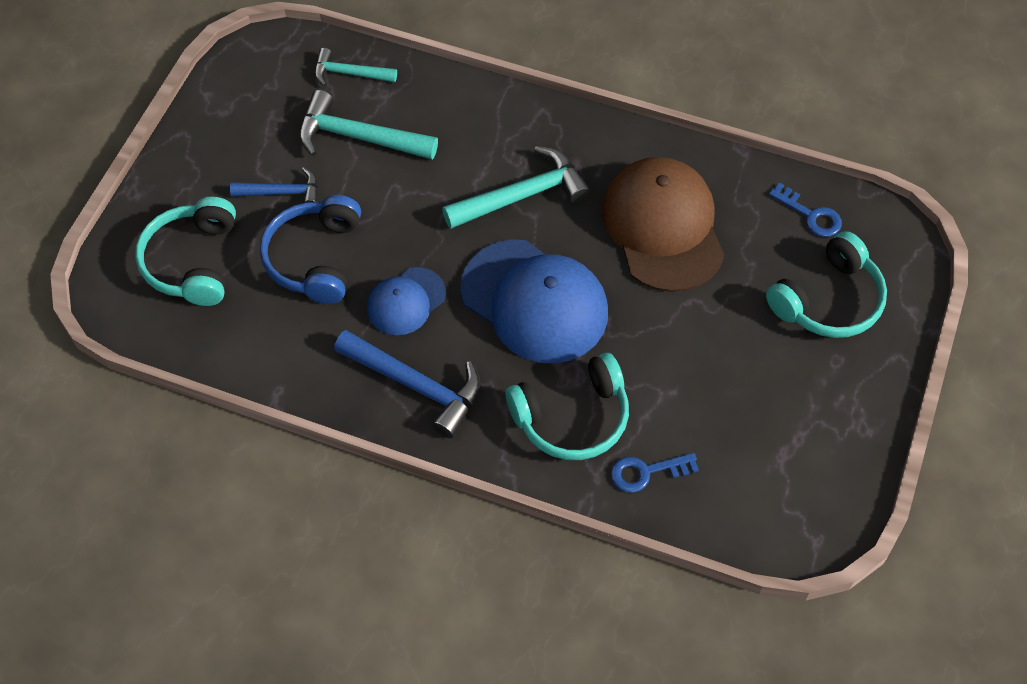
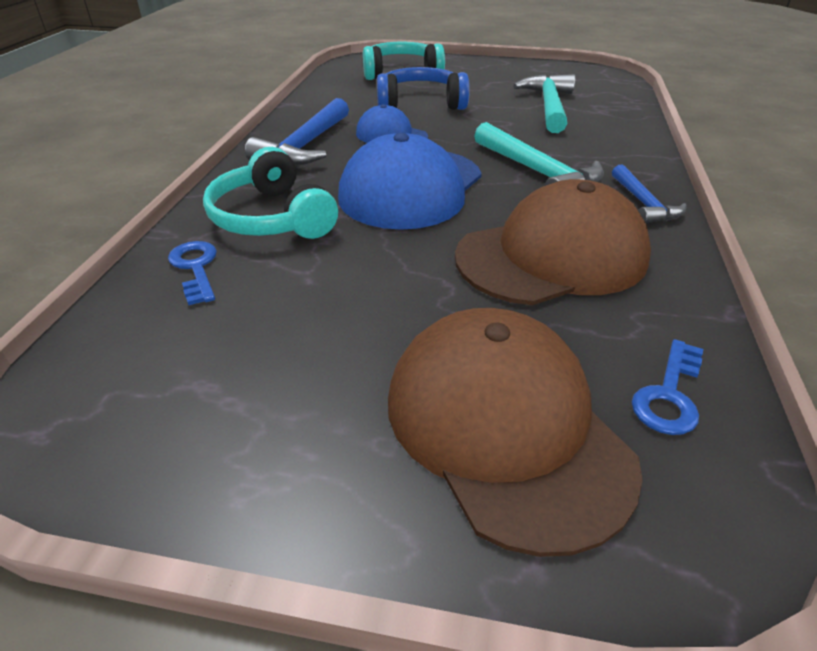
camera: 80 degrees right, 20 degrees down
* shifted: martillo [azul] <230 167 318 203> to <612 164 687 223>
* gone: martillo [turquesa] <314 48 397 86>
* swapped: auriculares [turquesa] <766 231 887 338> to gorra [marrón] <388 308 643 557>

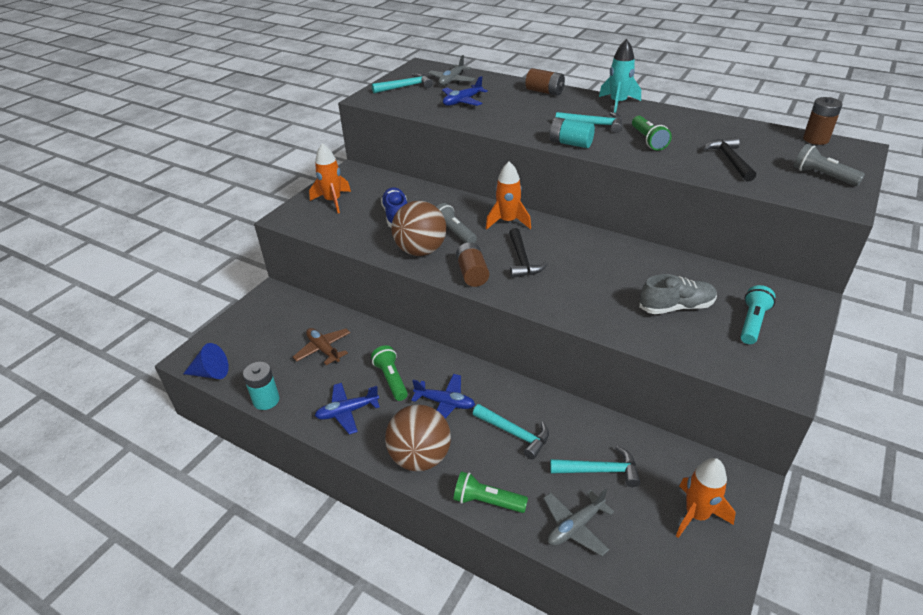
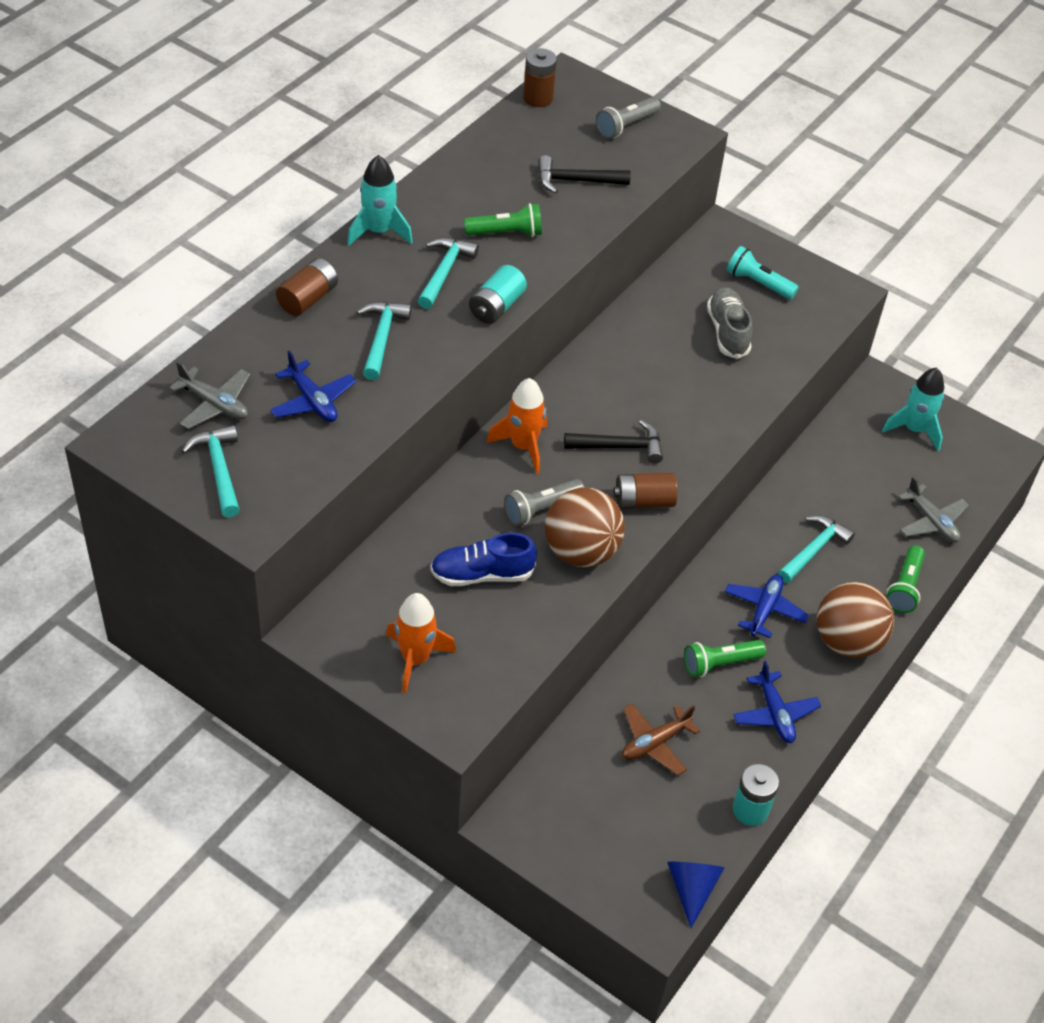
camera: 90 degrees left, 10 degrees up
* shifted: martillo [turquesa] <550 445 640 487> to <357 302 412 380>
* repainted: cohete [naranja] <676 458 735 538> to cohete [turquesa] <882 368 944 451>

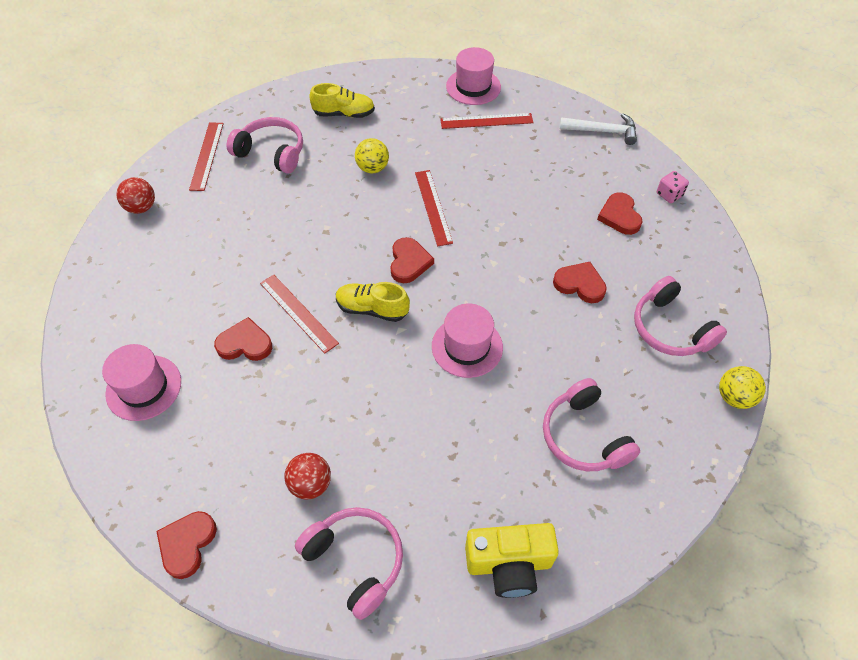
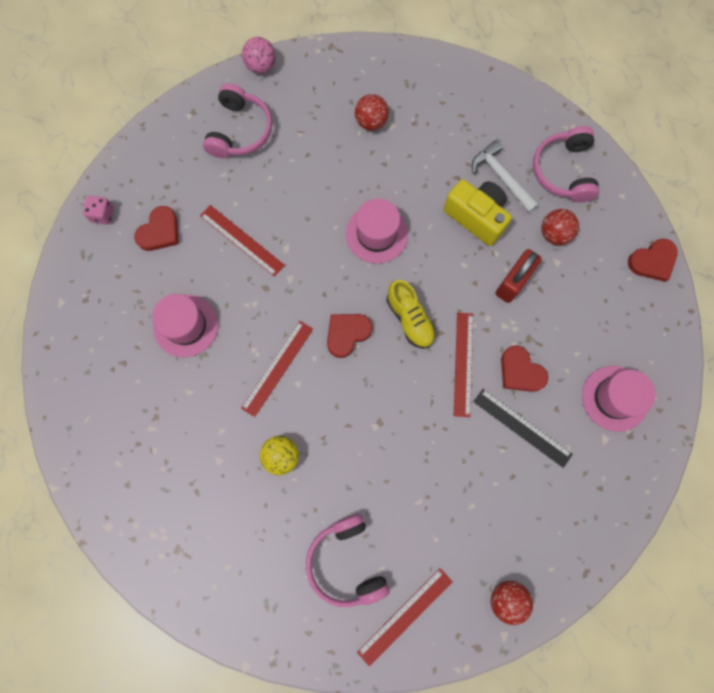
camera: 135 degrees left, 20 degrees up
* gone: zapato [amarillo] <309 83 375 118>
* shifted: regla [rojo] <440 113 534 129> to <200 205 285 277>
* shifted: sombrero [rosa] <446 47 501 105> to <152 294 218 357>
* shifted: cámara [amarillo] <465 523 559 598> to <444 179 512 246>
* swapped: auriculares [rosa] <543 378 640 471> to pelota [rojo] <355 94 389 131>
* gone: corazón [rojo] <553 262 607 303>
* shifted: martillo [blanco] <559 113 637 145> to <472 140 539 213>
* repainted: pelota [amarillo] <719 366 766 409> to pelota [rosa] <242 37 276 74>
* new: regla [negro] <473 389 573 468>
* new: candado [rojo] <496 249 542 303>

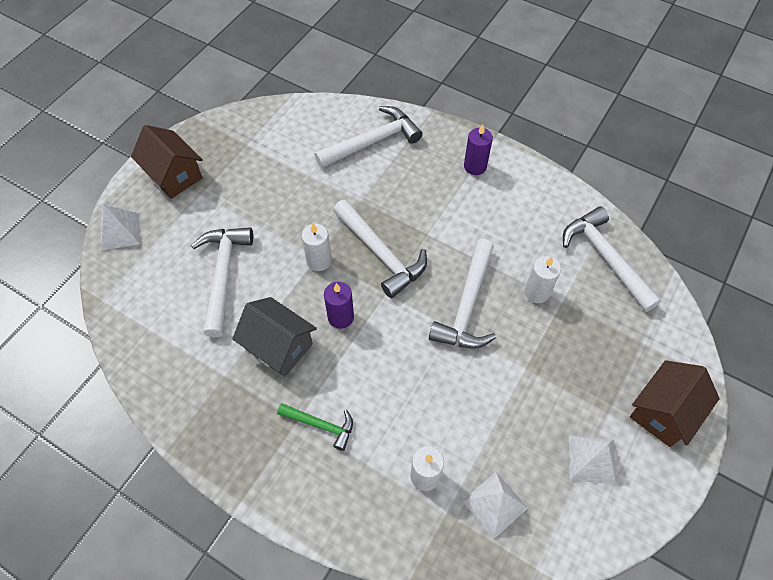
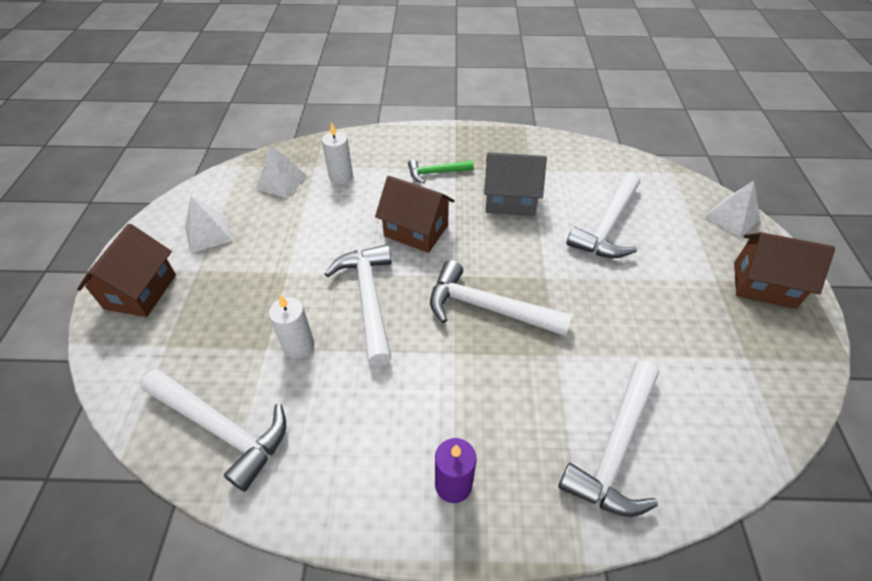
camera: 150 degrees right, 10 degrees down
* rotated: martillo [blanco] <191 227 253 337> = <566 172 640 258> 60 degrees clockwise
* gone: vela [blanco] <302 224 332 271>
* gone: vela [morado] <324 282 354 329>
* new: casa [marrón] <375 176 455 253>

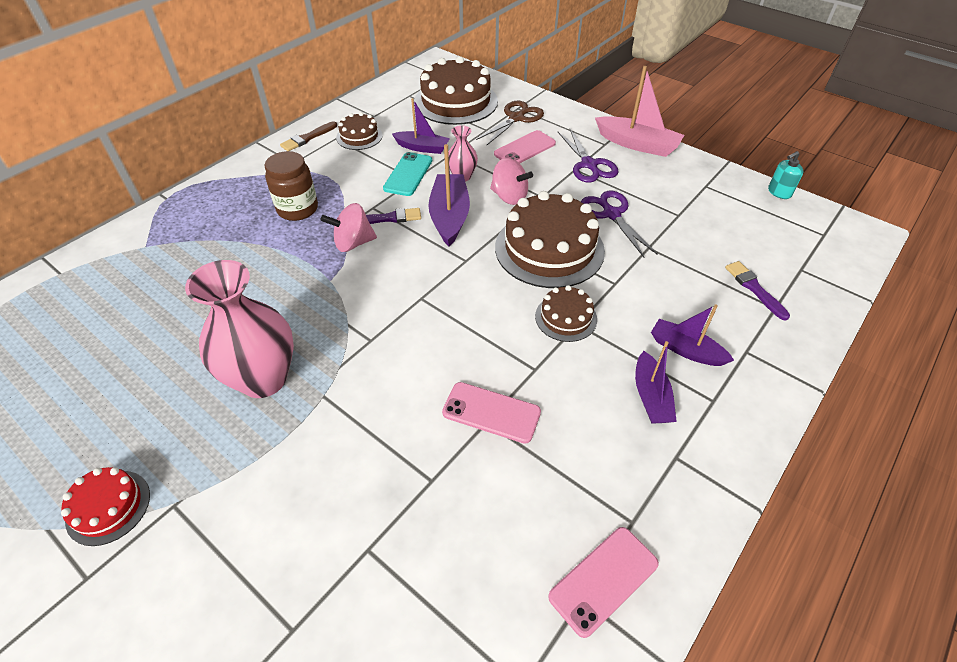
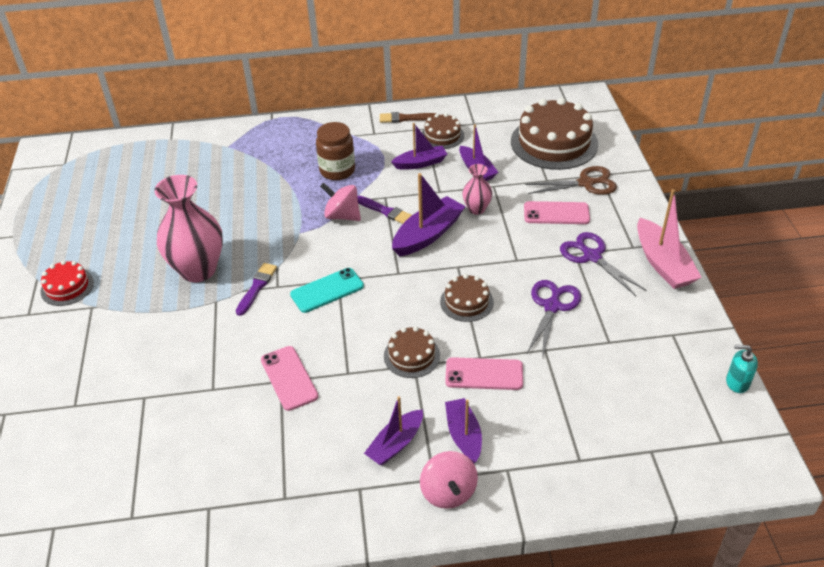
camera: 45 degrees right, 5 degrees down
* shifted: móvil [turquesa] <383 152 432 196> to <290 268 364 313>
* shifted: peonza [rosa] <490 158 533 205> to <420 451 478 509>
* scaled: tarta [marrón] <495 191 605 288> = <440 274 494 322> x0.51
* shifted: móvil [rosa] <548 527 659 638> to <445 357 523 390>
* rotated: tijeras [morado] <558 129 618 183> = <560 232 647 296> 120 degrees clockwise
* shifted: pincel [morado] <725 261 790 321> to <236 263 277 316>
* new: barco [morado] <391 123 447 170>

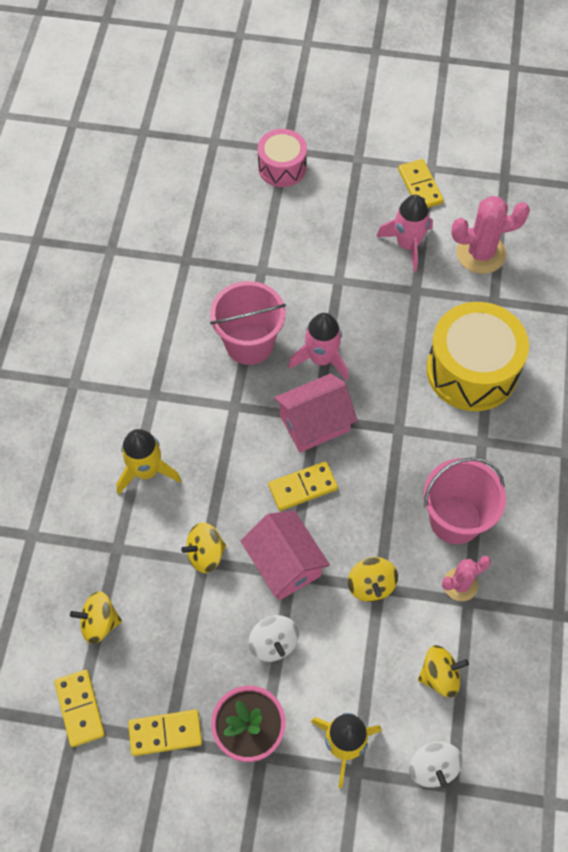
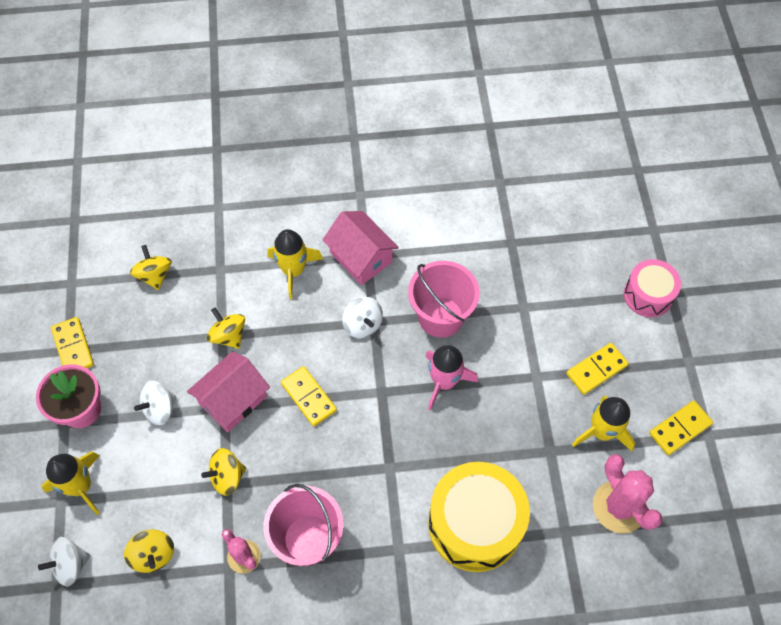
camera: 75 degrees right, 0 degrees up
* shifted: ficha de dominó [amarillo] <54 669 105 747> to <566 343 629 395>
* shifted: casa [rosa] <274 373 358 452> to <323 211 399 285>
* repainted: cohete [rosa] <376 195 433 272> to cohete [amarillo] <572 396 635 451>
* new: peonza [blanco] <342 297 383 338>

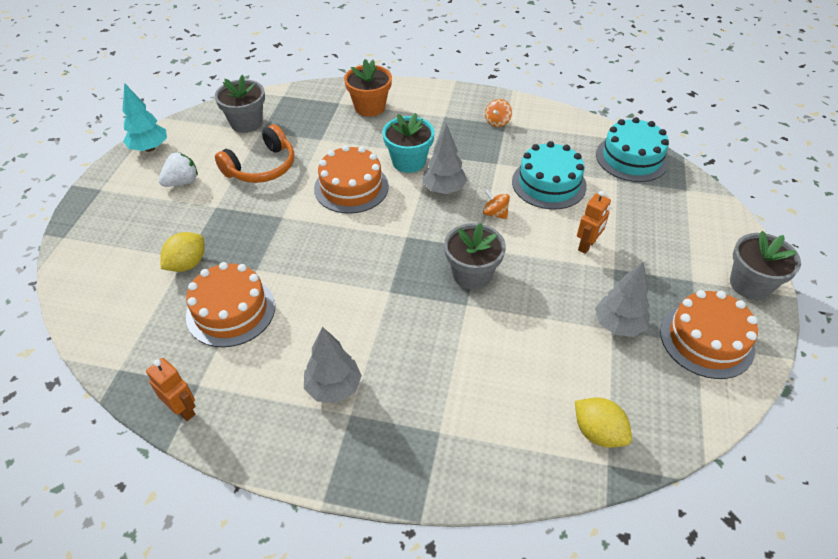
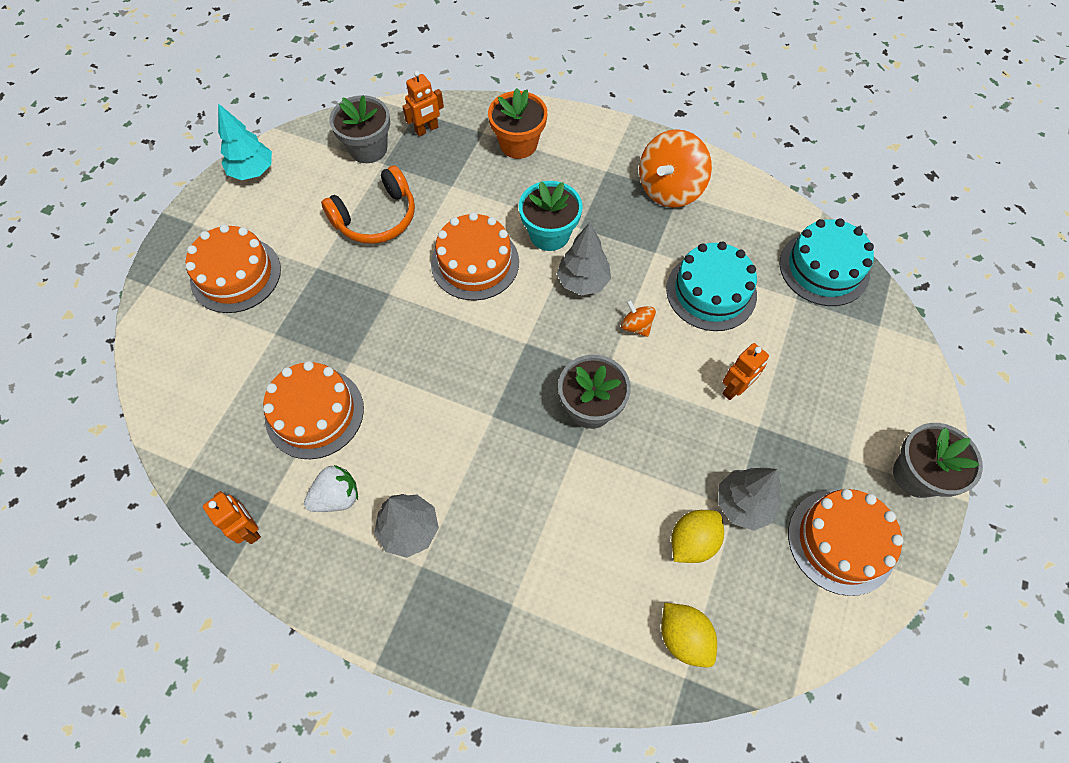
camera: 10 degrees right, 15 degrees up
* shifted: fresa [blanco] <158 152 198 187> to <304 465 358 512>
* shifted: limón [amarillo] <161 232 205 272> to <671 510 724 563>
* scaled: peonza [naranja] <485 99 512 127> = <639 129 712 208> x2.13
* new: tarta [naranja] <186 224 281 313>
* new: robot [naranja] <402 71 444 137>

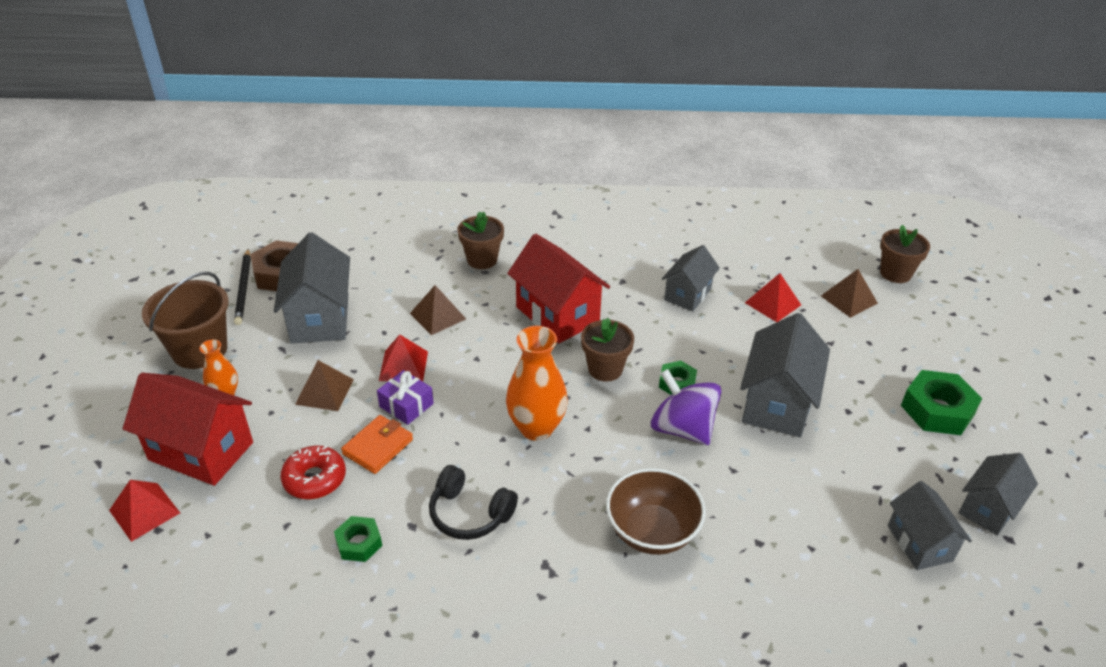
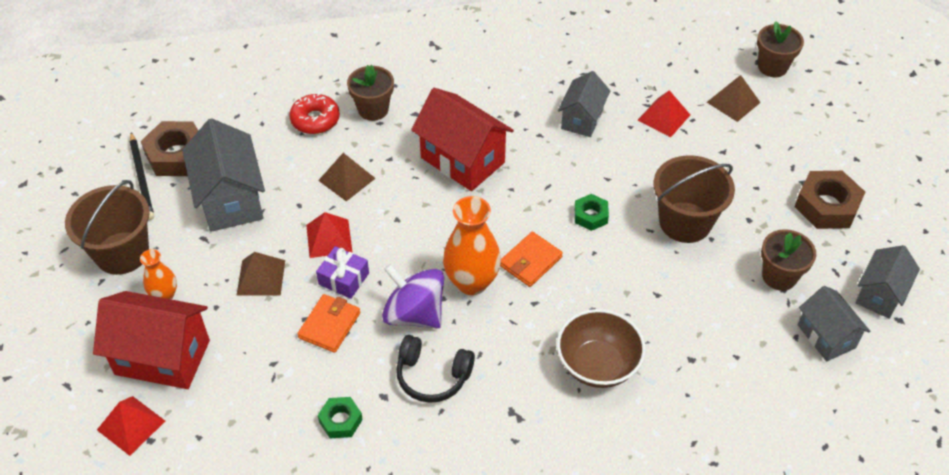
camera: 10 degrees left, 10 degrees up
* shifted: rosquilla [rojo] <281 446 346 499> to <289 93 340 134>
* shifted: maceta [marrón] <581 318 634 382> to <761 229 816 291>
* shifted: peonza [morado] <651 369 721 445> to <382 264 444 329>
* swapped: casa [gris] <740 313 830 437> to balde [marrón] <653 155 735 243>
* repainted: tuerca [verde] <901 370 982 435> to tuerca [marrón] <795 171 865 229>
* new: cartera [naranja] <500 232 563 287>

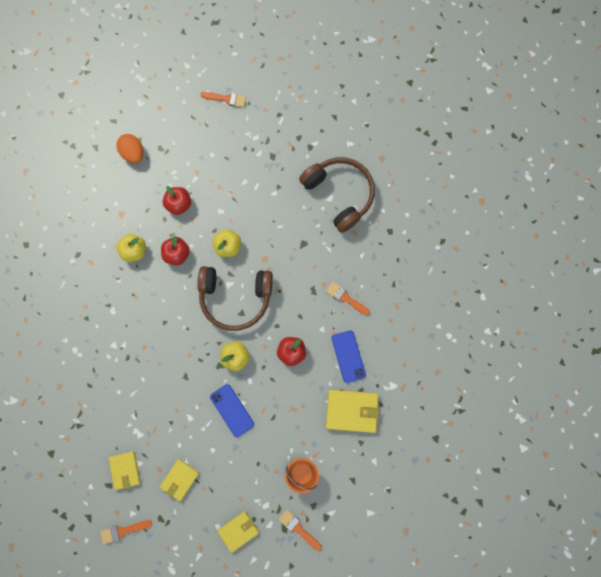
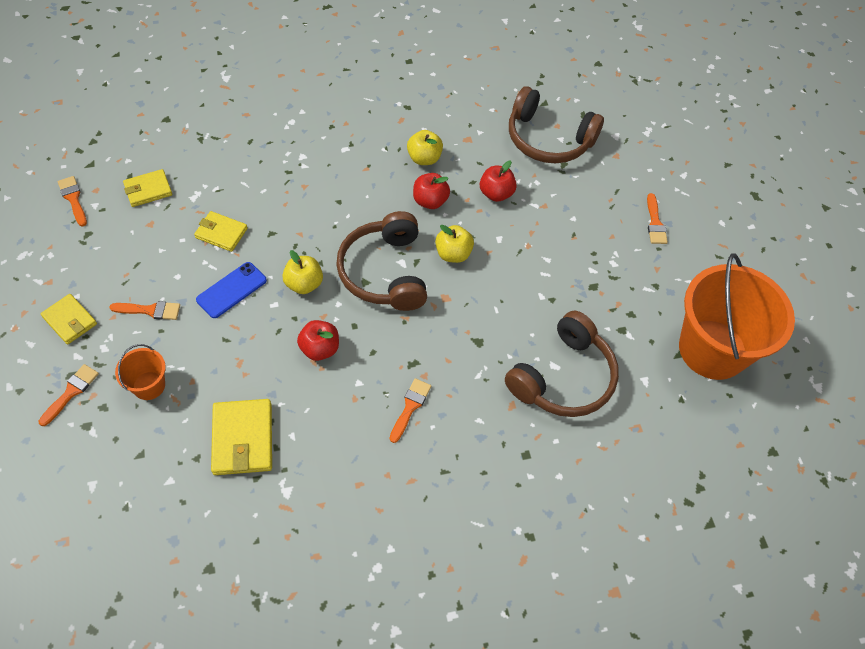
camera: 75 degrees right, 20 degrees down
* swapped: huevo [naranja] <117 134 143 163> to auriculares [marrón] <509 86 604 163>
* shifted: cartera [amarillo] <160 459 199 501> to <194 211 248 252>
* gone: móvil [azul] <332 330 366 383>
* new: pincel [naranja] <109 301 180 320>
* new: balde [naranja] <679 253 795 380>

